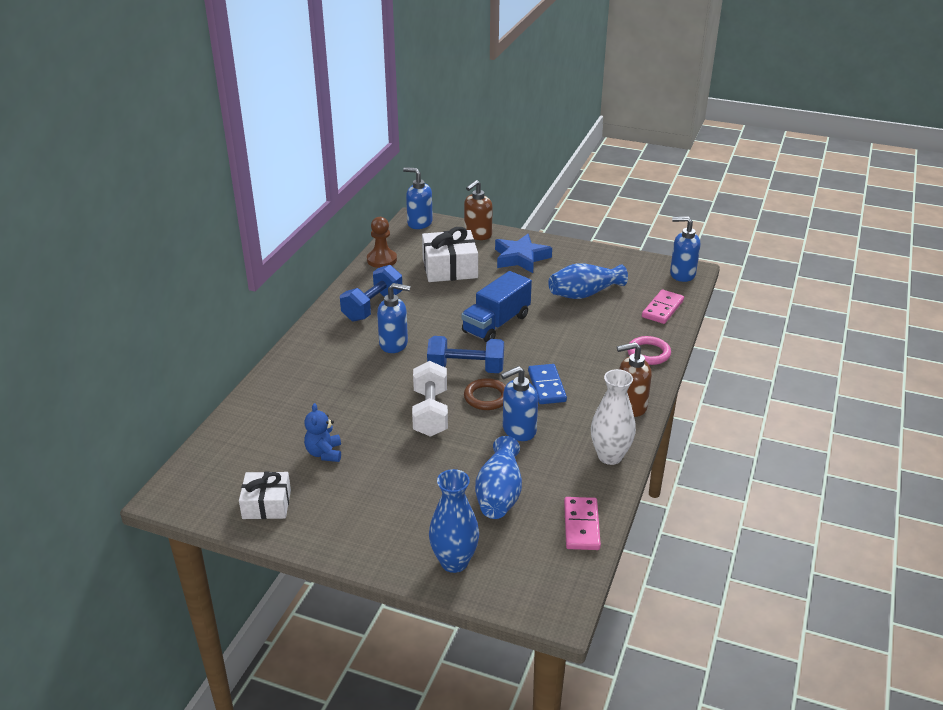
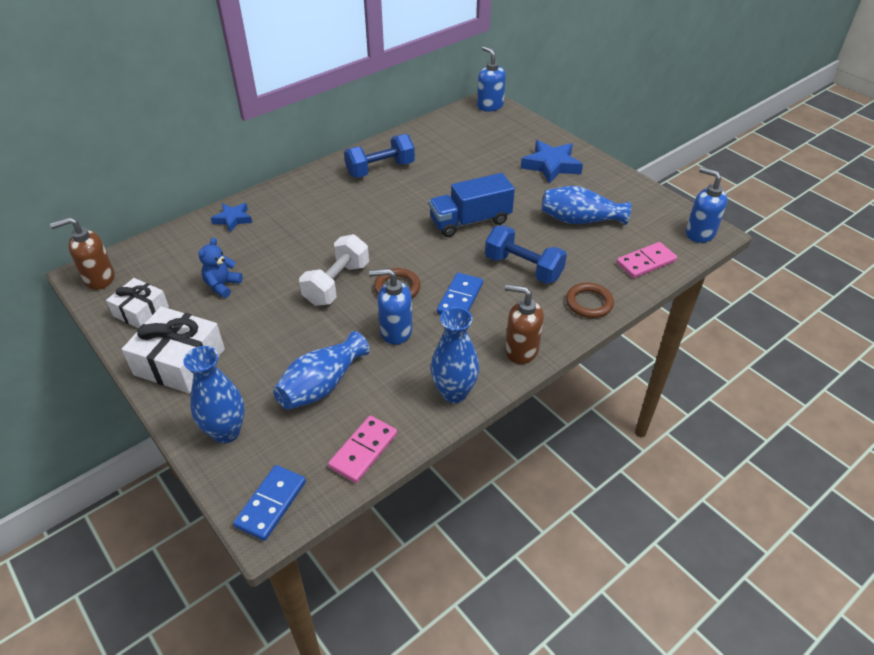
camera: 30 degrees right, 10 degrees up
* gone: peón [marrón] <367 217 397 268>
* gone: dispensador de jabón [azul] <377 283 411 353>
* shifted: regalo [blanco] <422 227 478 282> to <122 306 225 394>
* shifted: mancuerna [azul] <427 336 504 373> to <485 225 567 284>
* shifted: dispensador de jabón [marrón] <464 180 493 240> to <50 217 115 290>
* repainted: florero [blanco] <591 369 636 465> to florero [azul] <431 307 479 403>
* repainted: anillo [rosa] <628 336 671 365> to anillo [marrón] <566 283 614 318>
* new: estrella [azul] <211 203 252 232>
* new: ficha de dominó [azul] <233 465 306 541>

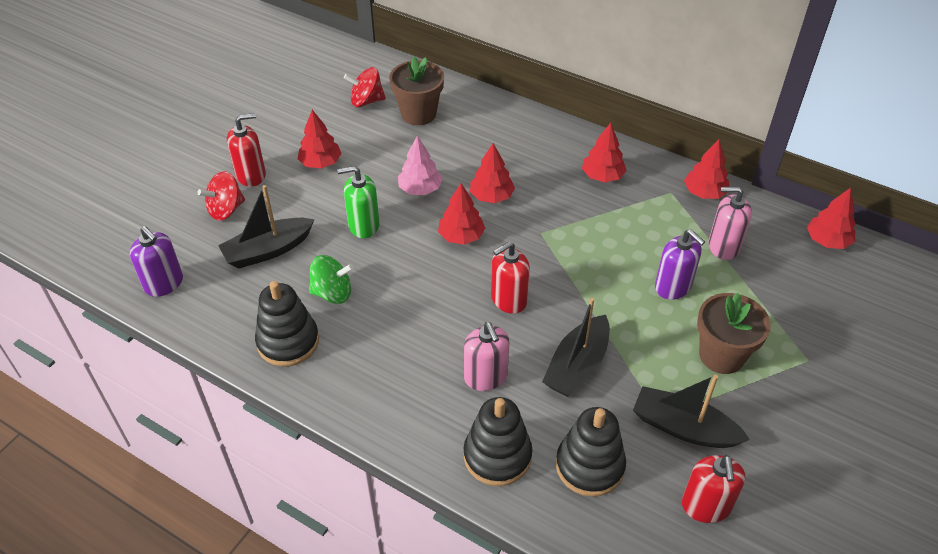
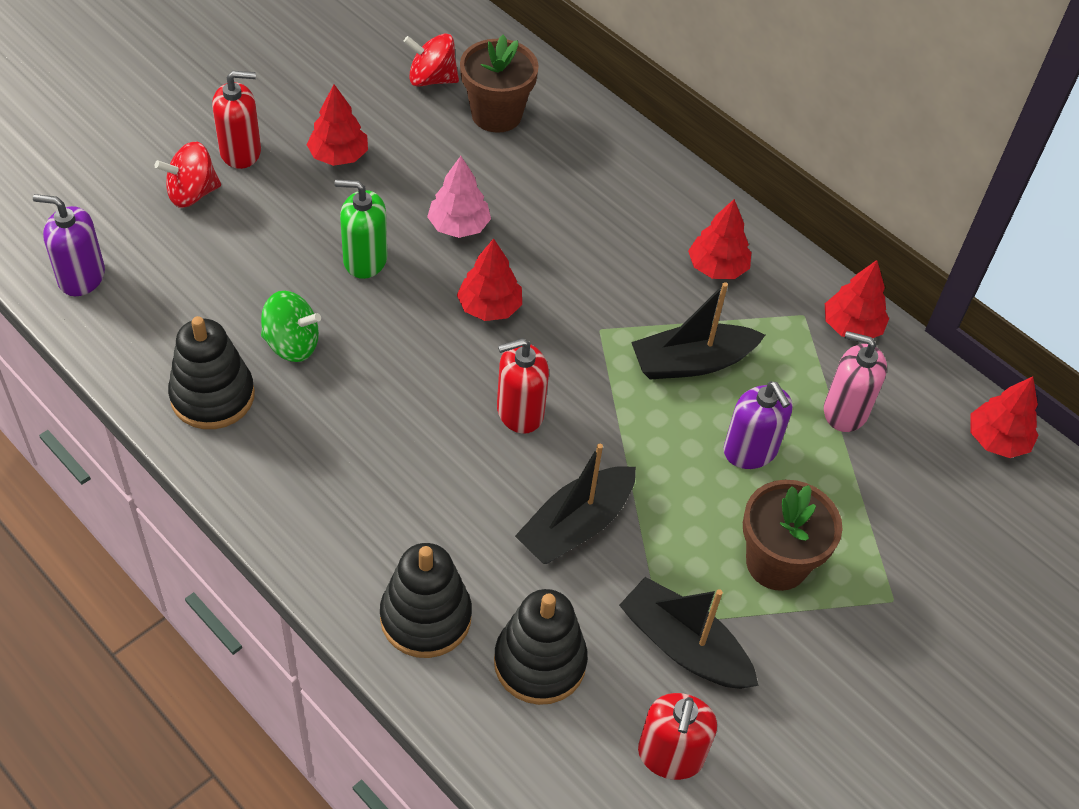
camera: 10 degrees right, 5 degrees up
* rotated: dispensador de jabón [morado] <130 226 183 297> = <33 194 105 296> 135 degrees clockwise
* shifted: barco [negro] <218 185 315 268> to <631 282 765 380>
* gone: dispensador de jabón [rosa] <464 322 509 391>
* gone: árbol [rojo] <470 143 515 203>

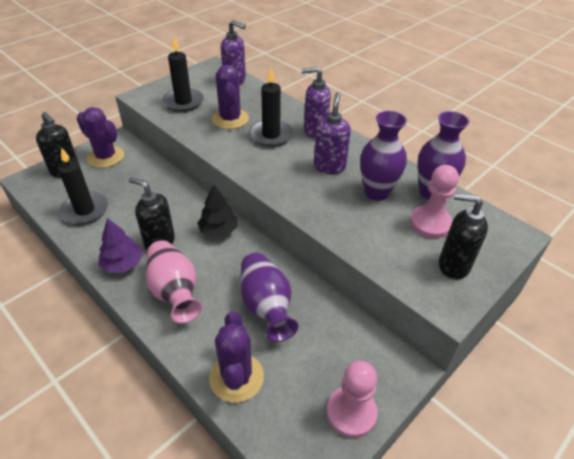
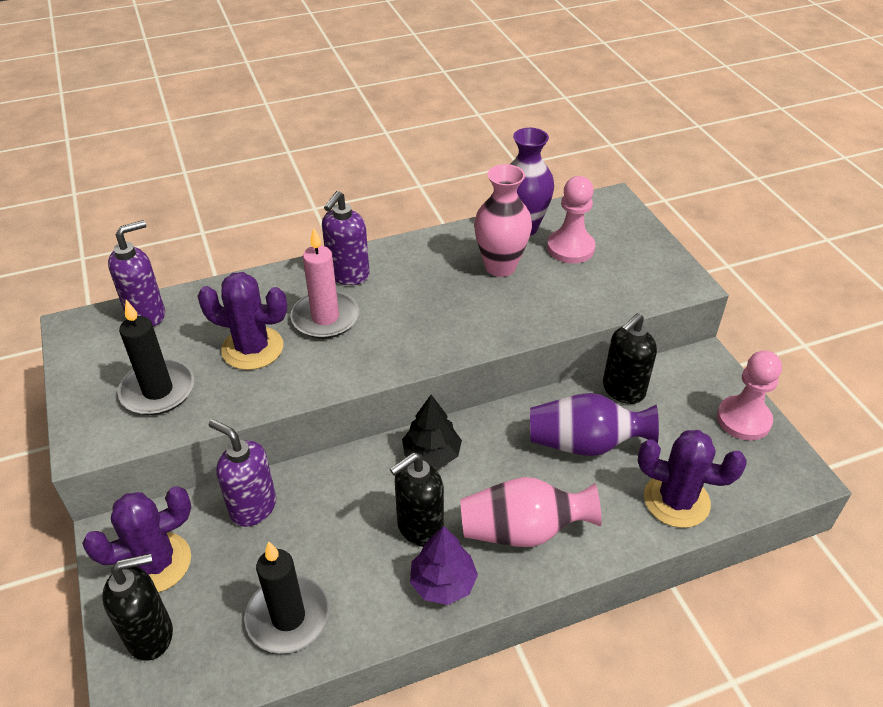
camera: 65 degrees left, 0 degrees up
* repainted: vela [negro] <249 68 294 147> to vela [rosa] <290 228 359 339>
* shifted: dispensador de jabón [morado] <314 93 351 174> to <209 419 276 527>
* repainted: florero [morado] <360 111 407 201> to florero [rosa] <474 164 532 277>
* shifted: dispensador de jabón [negro] <439 193 488 280> to <603 313 657 404>

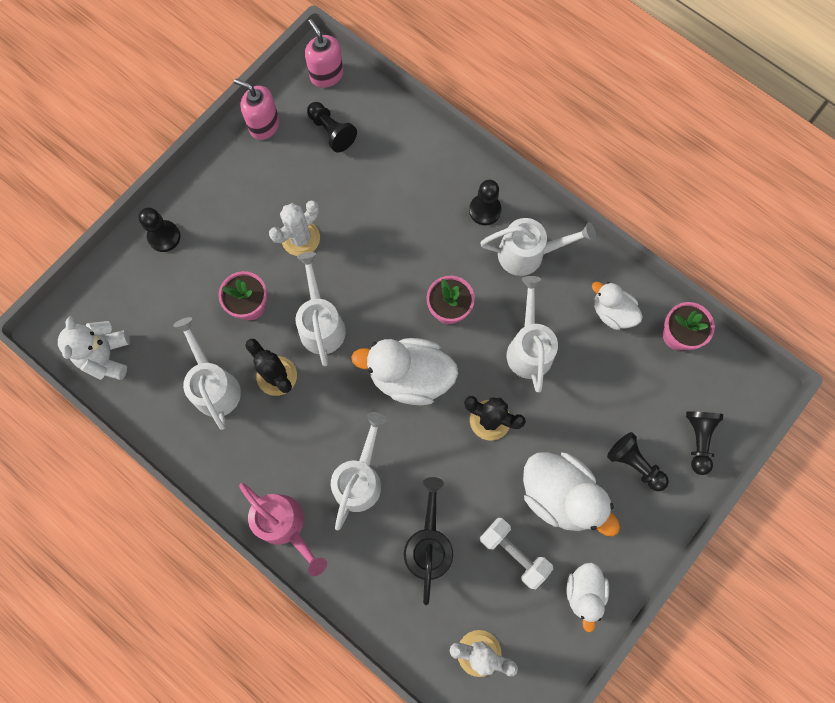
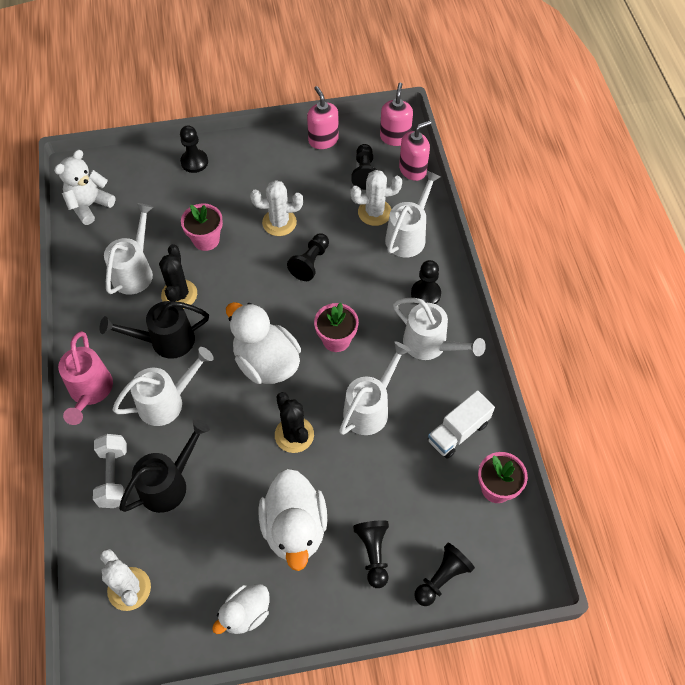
camera: 40 degrees right, 15 degrees down
* shifted: regadera [blanco] <296 252 346 366> to <385 170 441 258>
* shifted: mancuerna [blanco] <480 518 553 589> to <93 434 127 508>
* swapped: pato [blanco] <592 282 643 330> to camión [blanco] <428 390 495 459>
* new: regadera [negro] <100 301 209 359>
* new: peón [negro] <287 233 329 281>
* new: cactus [blanco] <350 170 402 226>
* new: dispensador de jabón [rosa] <399 120 431 181>

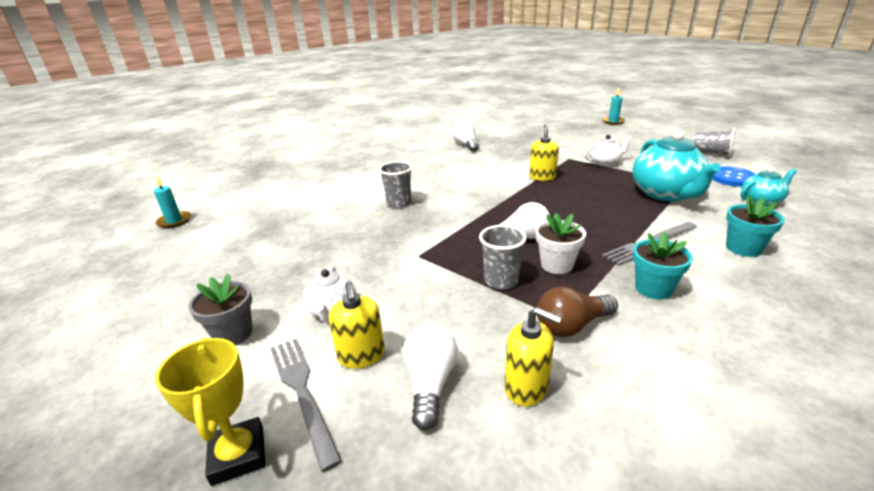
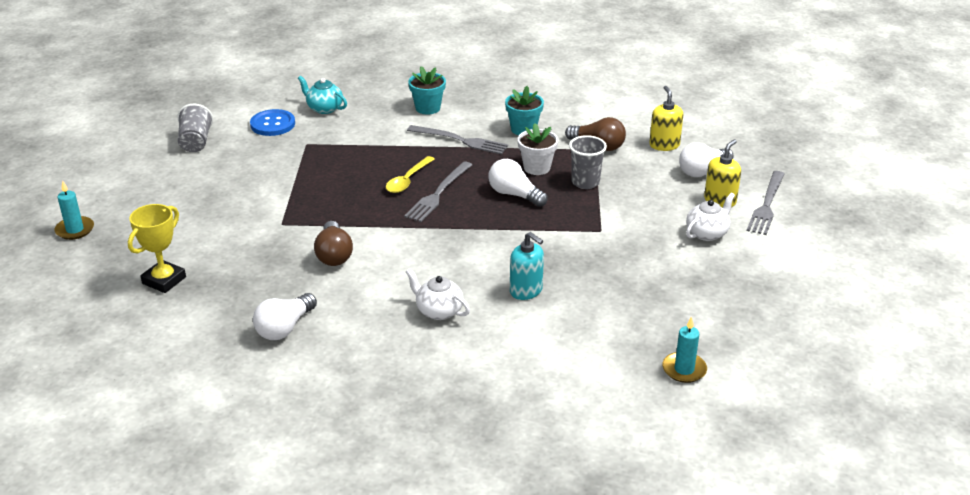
camera: 130 degrees left, 5 degrees up
* shifted: vela [turquesa] <154 175 191 228> to <662 316 707 383>
* shifted: trofeo [amarillo] <155 338 266 486> to <128 204 186 293>
* gone: maceta [gris] <189 274 253 345>
* swapped: vaso [gris] <379 161 412 208> to dispensador de jabón [turquesa] <510 232 544 300>
* gone: dispensador de jabón [amarillo] <529 124 559 181>
* shifted: tetera [blanco] <584 135 632 166> to <406 268 470 320>
* gone: tetera [turquesa] <632 130 721 201>
* new: bombilla [marrón] <314 221 353 266>
* new: cuchara [amarillo] <386 156 435 193>
* new: tenedor [gris] <404 161 472 222>

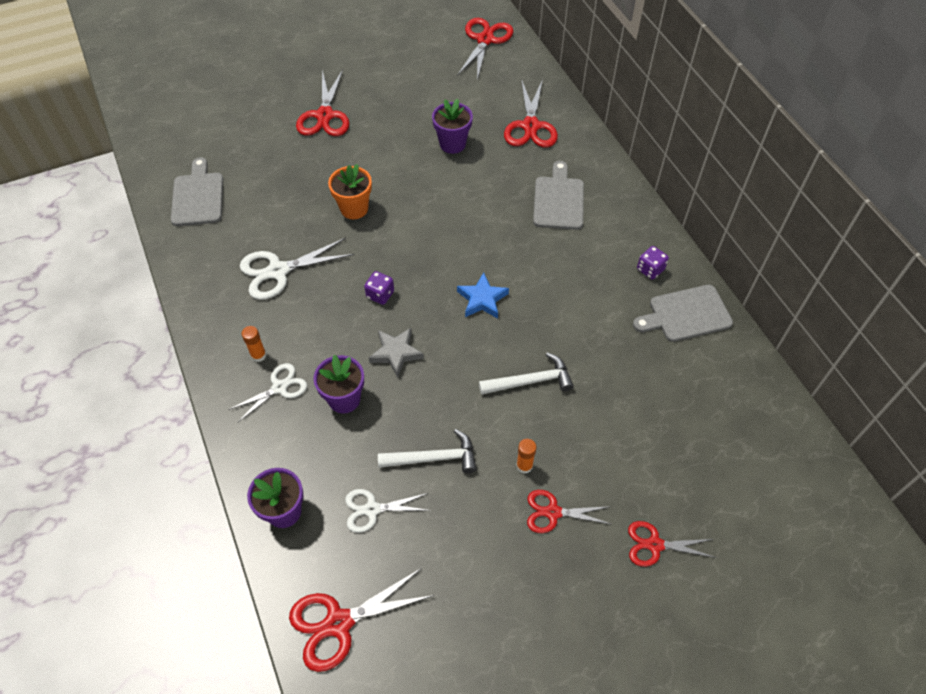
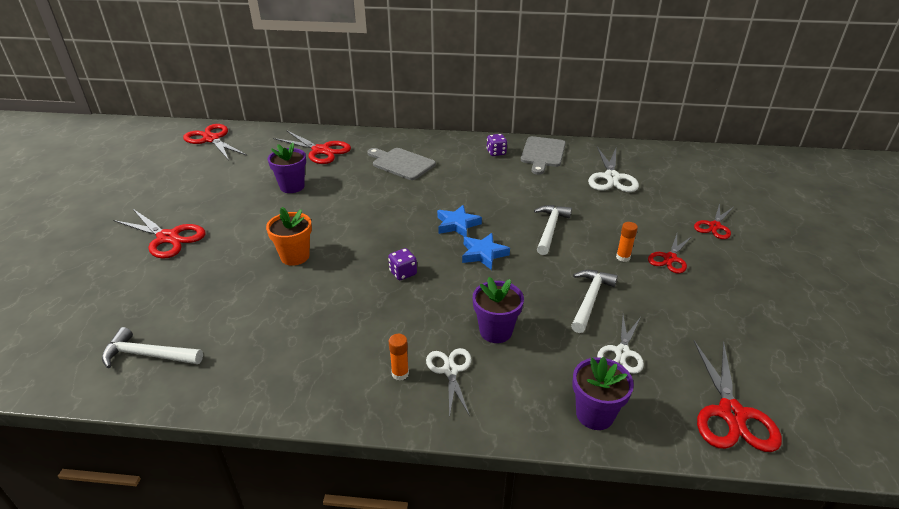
camera: 60 degrees left, 20 degrees down
* swapped: tabla de cortar [gris] <171 157 223 226> to martillo [blanco] <102 327 203 368>
* shifted: tijeras [blanco] <240 238 354 300> to <588 147 639 192>
* gone: estrella [gris] <369 328 424 378>
* new: estrella [azul] <462 233 510 270>

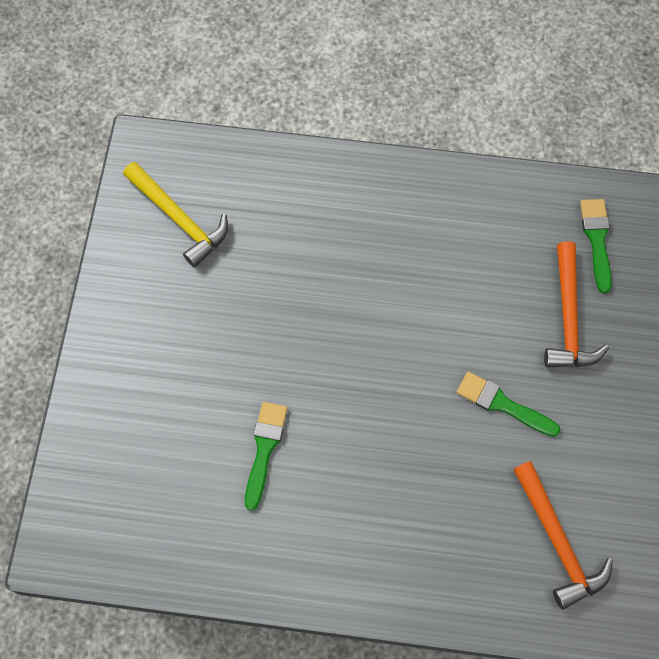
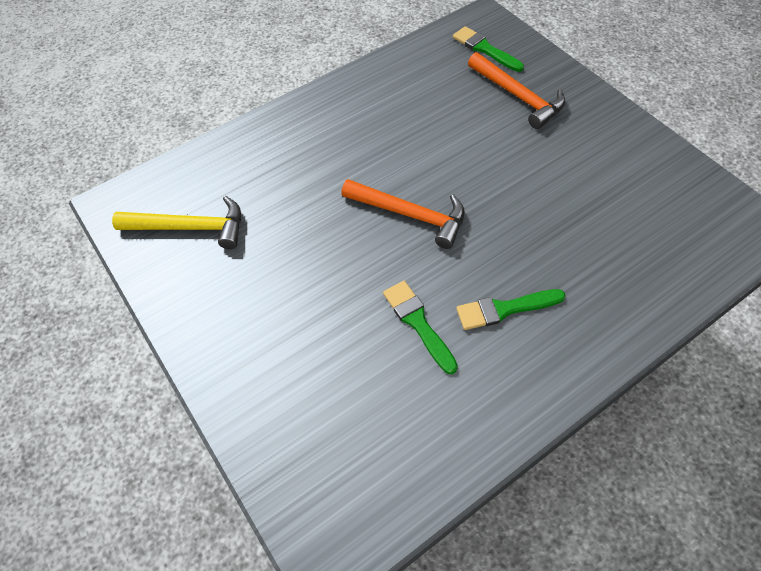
camera: 40 degrees left, 10 degrees down
* shifted: pincel [verde] <456 372 561 437> to <456 289 566 330>
* shifted: martillo [naranja] <513 461 613 610> to <341 179 464 249>

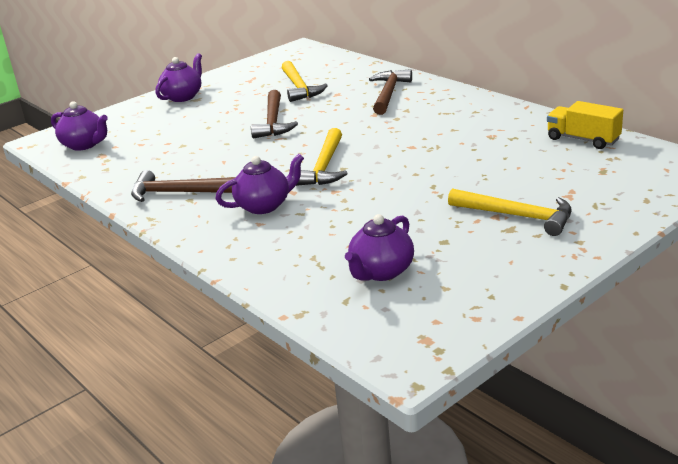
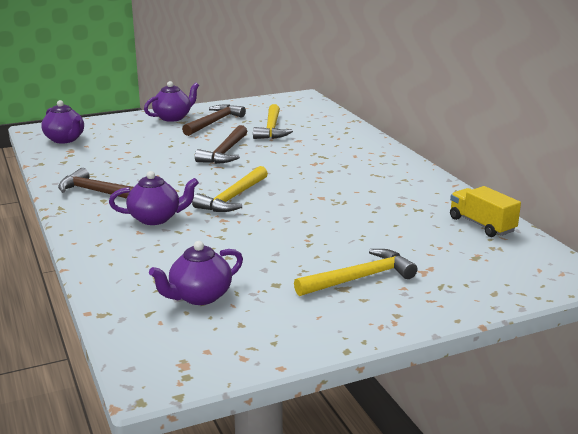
camera: 15 degrees right, 5 degrees down
* shifted: martillo [marrón] <369 69 412 115> to <182 104 246 136>
* rotated: martillo [amarillo] <448 188 572 236> = <294 249 417 296> 75 degrees counterclockwise

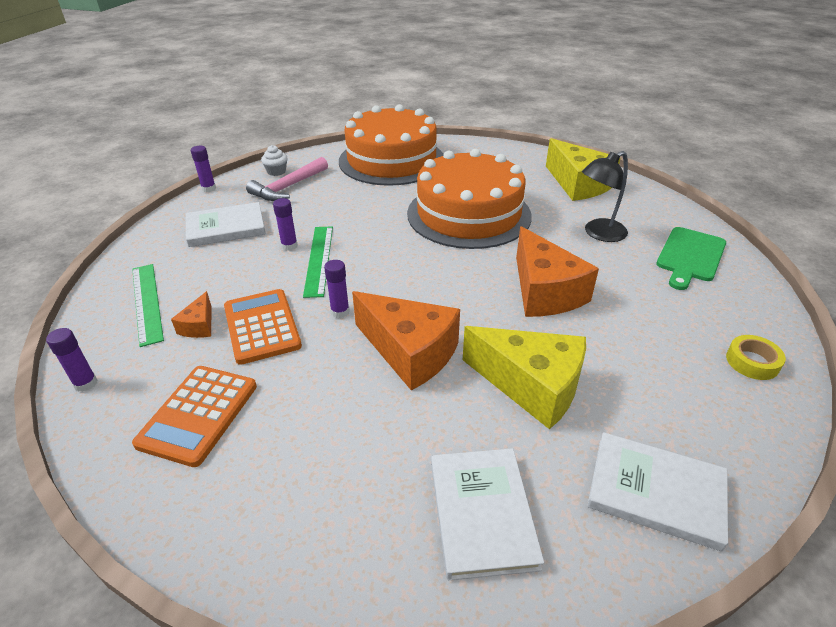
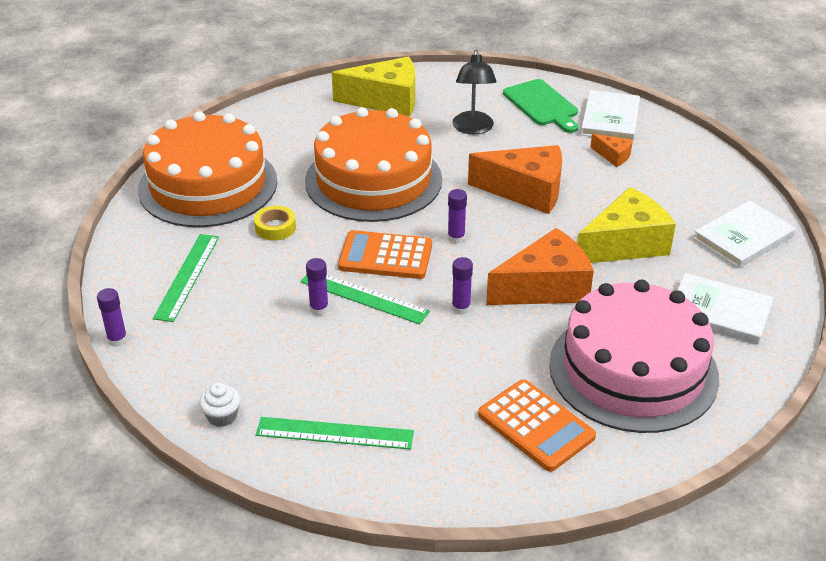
camera: 60 degrees left, 0 degrees up
* shifted: barra de pegamento [morado] <46 328 98 392> to <447 189 467 244>
* shifted: queso [naranja] <171 291 212 338> to <590 134 633 167>
* shifted: libro [blanco] <186 202 266 247> to <581 90 640 141>
* shifted: calculadora [naranja] <224 289 302 365> to <338 230 432 279>
* swapped: martillo [rosa] <246 157 328 201> to regla [verde] <153 234 219 322>
* shifted: magdalena [blanco] <261 145 287 176> to <199 383 241 427>
* shifted: cinta adhesiva [amarillo] <726 335 786 380> to <254 206 296 241>
* new: tarta [rosa] <549 279 719 433>

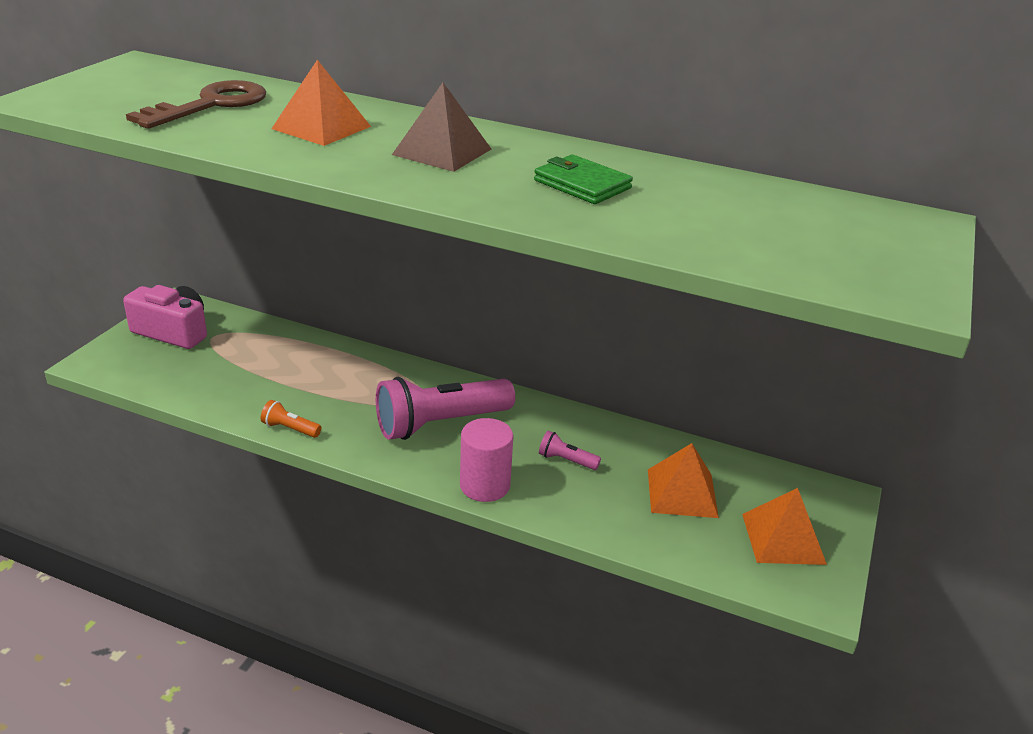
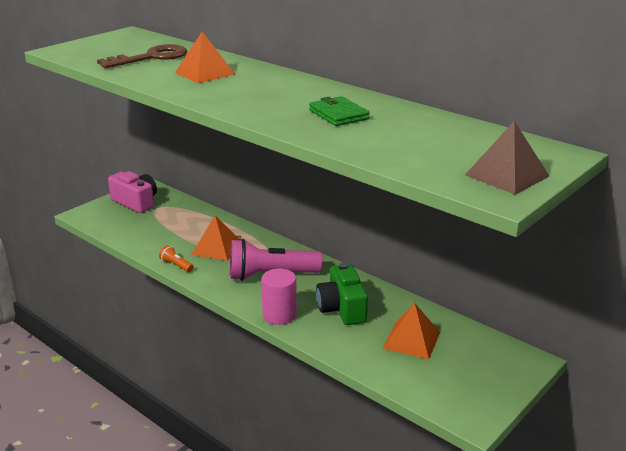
camera: 20 degrees right, 5 degrees down
* shifted: pirámide [marrón] <392 83 491 172> to <465 121 549 194>
* swapped: lámpara de mano [rosa] <539 431 601 470> to cámara [verde] <316 263 368 325>
* shifted: pirámide [naranja] <742 488 827 565> to <192 215 240 261>

